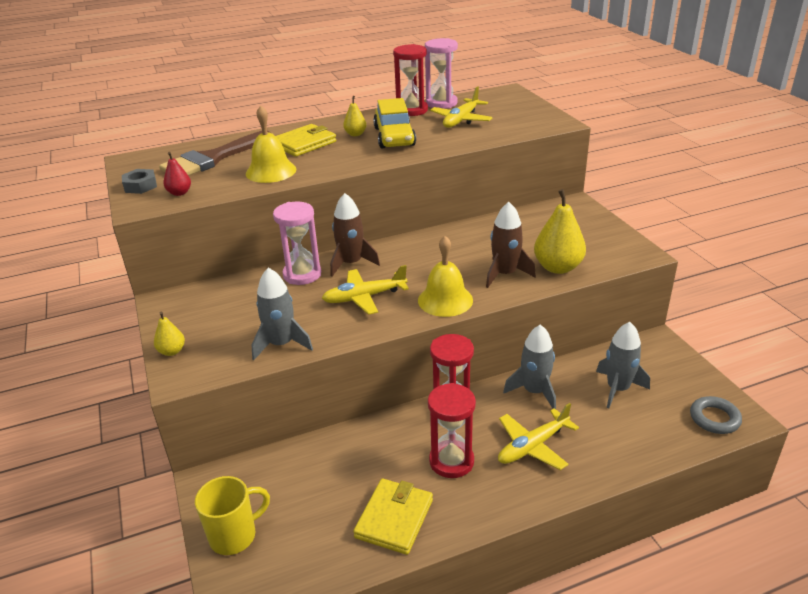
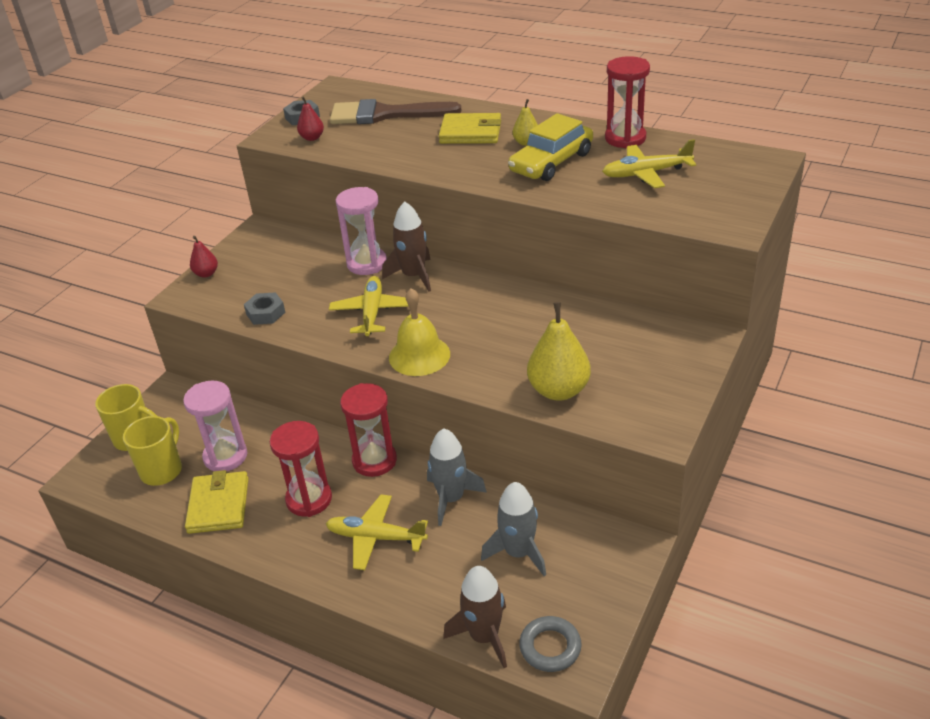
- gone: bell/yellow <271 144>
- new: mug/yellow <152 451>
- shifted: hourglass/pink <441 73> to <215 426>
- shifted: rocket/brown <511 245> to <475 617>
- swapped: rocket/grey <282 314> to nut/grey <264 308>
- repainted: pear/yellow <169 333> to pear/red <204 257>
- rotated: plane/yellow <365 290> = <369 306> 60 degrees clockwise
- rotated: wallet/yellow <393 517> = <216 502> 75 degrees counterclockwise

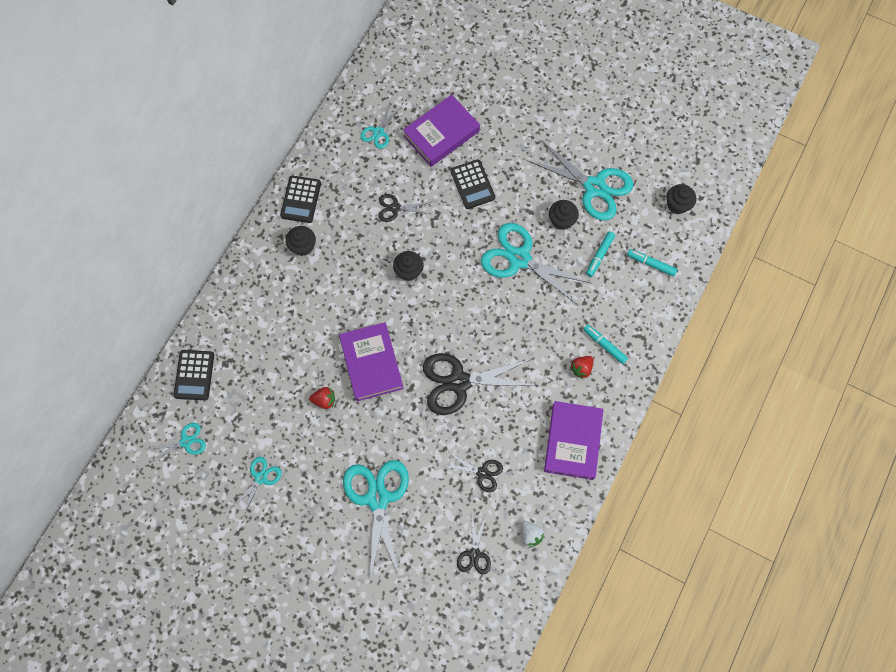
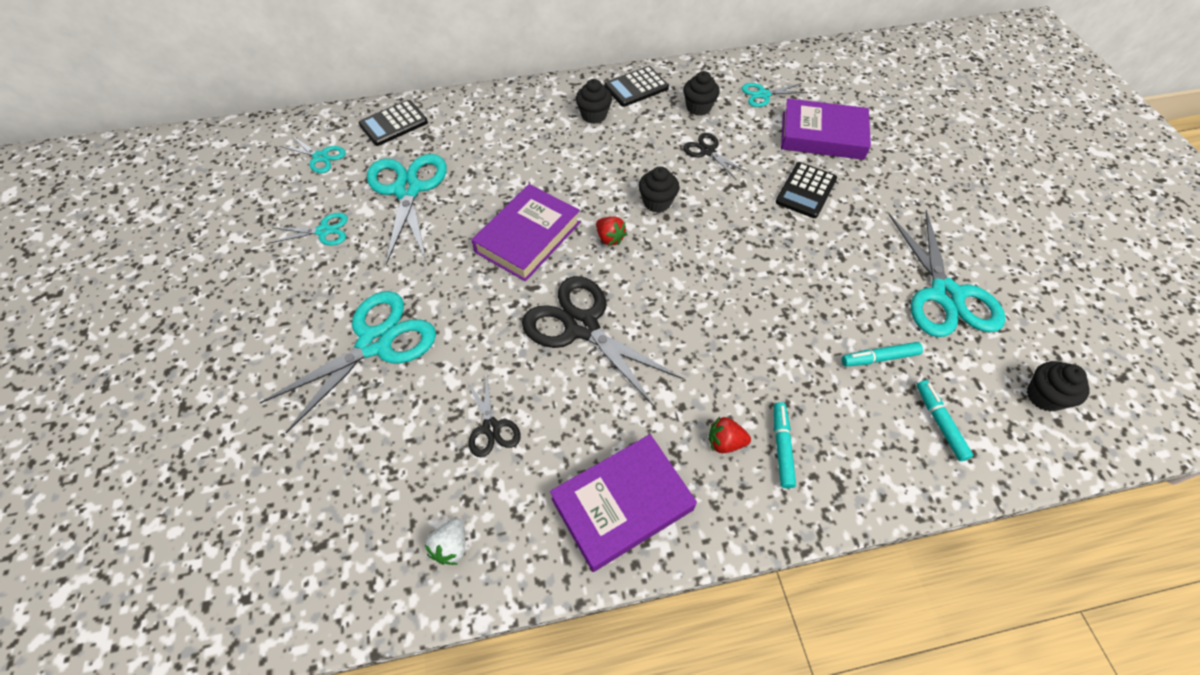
- gone: scissors/black <474 545>
- shifted: strawberry/red <322 398> to <611 231>
- shifted: scissors/turquoise <536 264> to <407 209>
- shifted: cupcake/black <564 215> to <701 93>

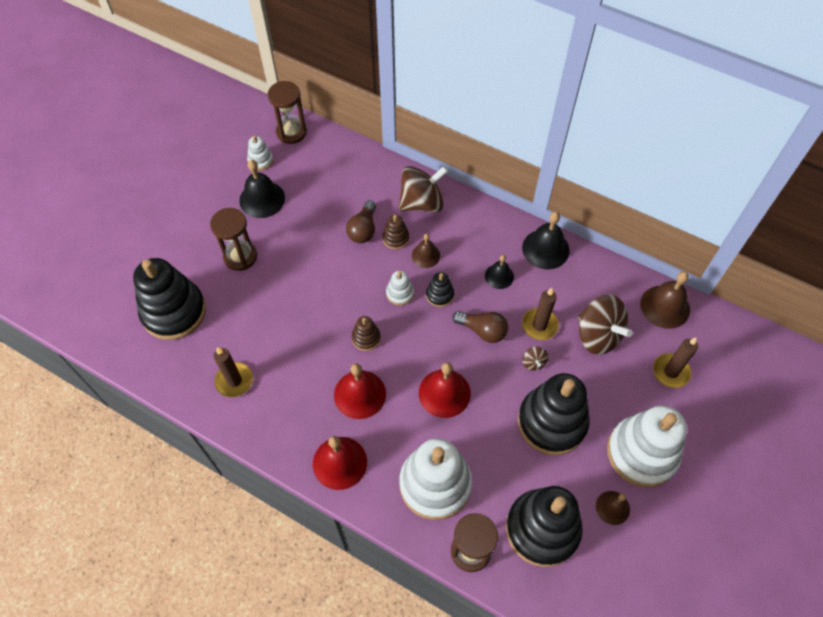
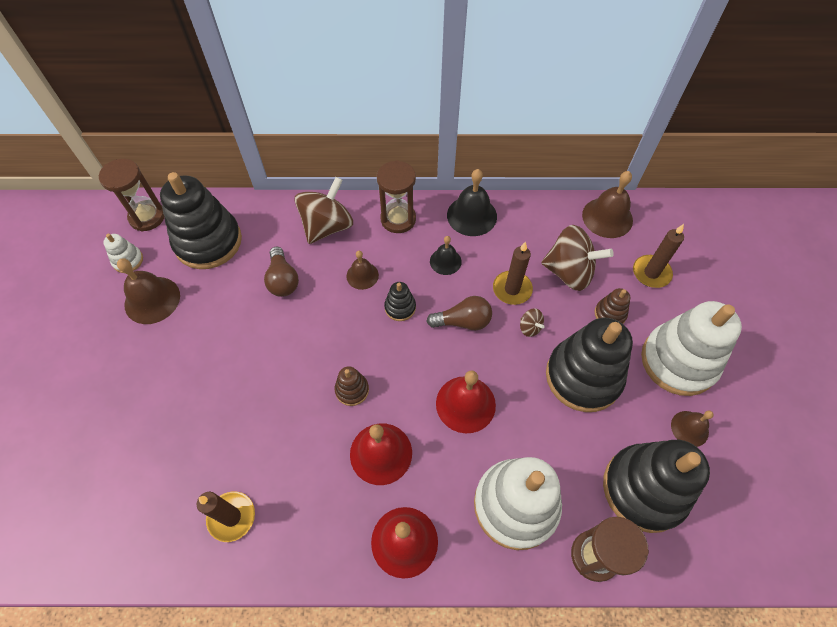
- gone: stacking toy/white <400 288>
- shifted: stacking toy/black <169 299> to <201 220>
- shifted: hourglass/brown <233 239> to <396 196>
- shifted: stacking toy/brown <396 232> to <612 306>
- repainted: bell/black <262 189> to bell/brown <148 291>

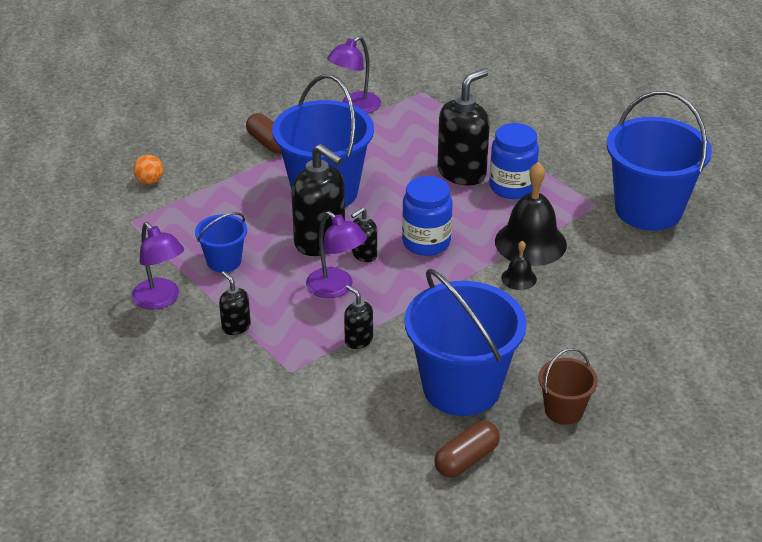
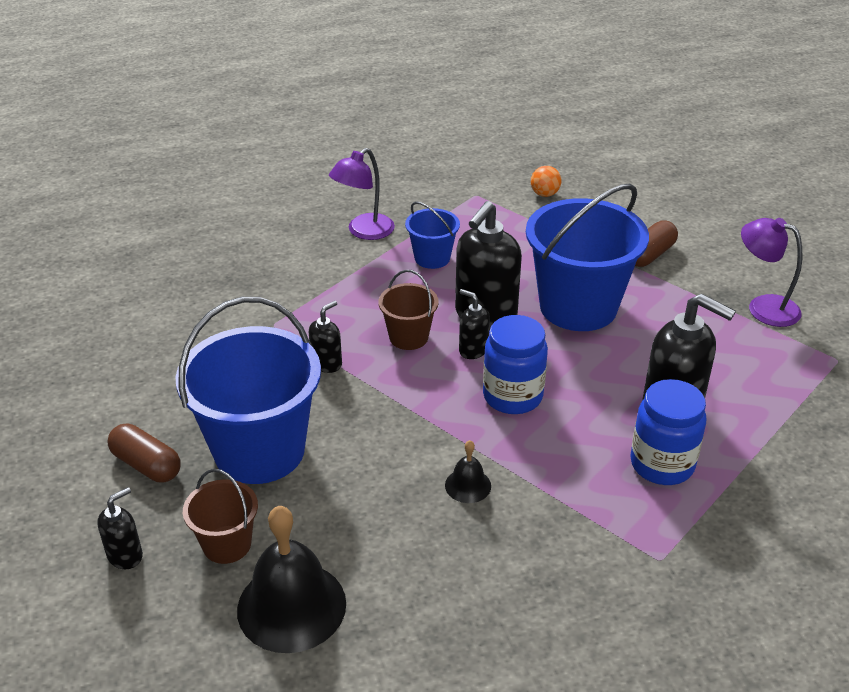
- gone: bucket/blue <659 161>
- shifted: soap dispenser/black <235 303> to <120 528>
- shifted: bell/black <531 214> to <291 579>
- swapped: lamp/purple <336 254> to bucket/brown <408 310>

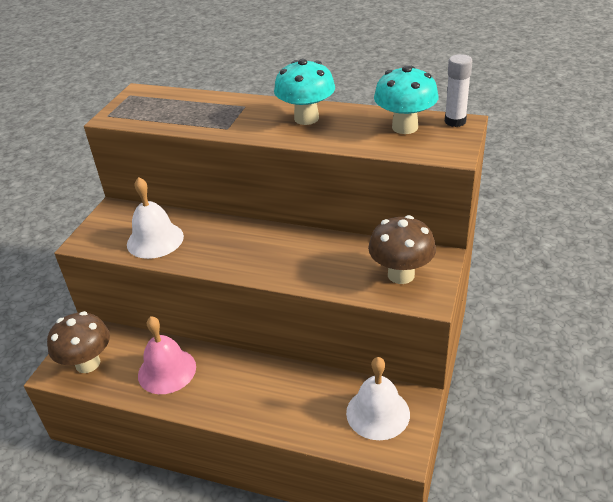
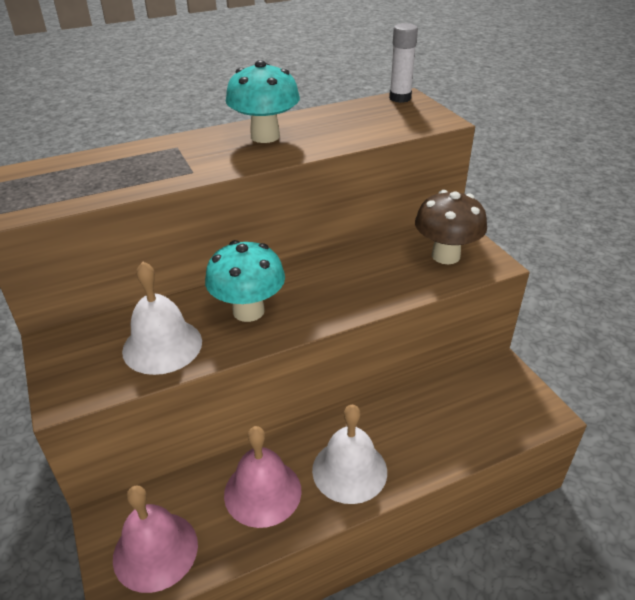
- shifted: bell/white <378 398> to <349 454>
- shifted: mushroom/turquoise <406 100> to <245 281>
- swapped: mushroom/brown <78 342> to bell/pink <155 539>

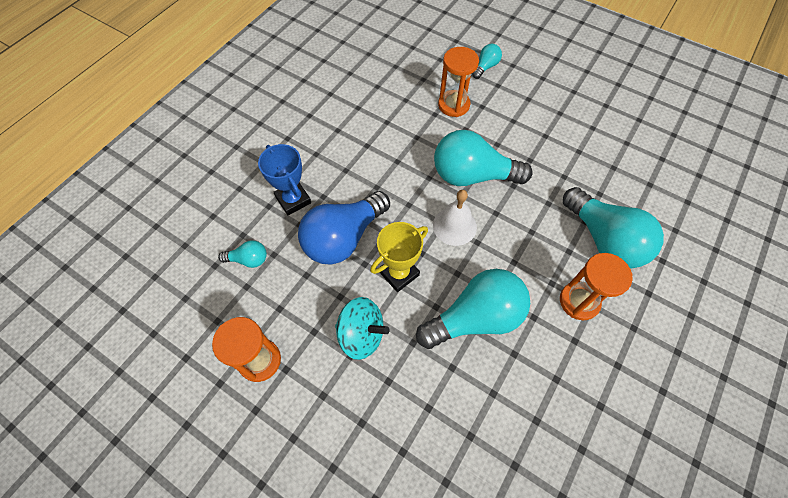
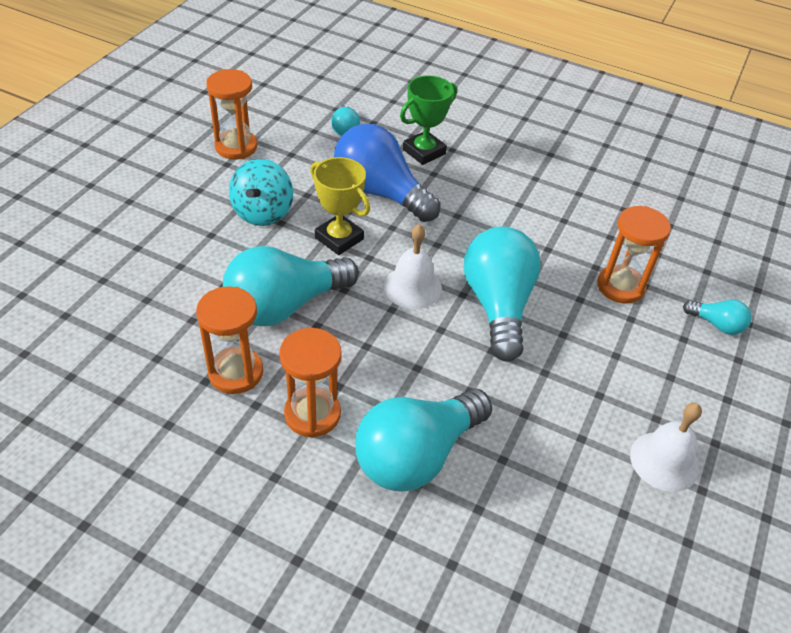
- new: hourglass/orange <229 340>
- new: bell/white <666 447>
- repainted: trophy/blue <284 179> to trophy/green <428 120>
- rotated: light bulb/turquoise <473 309> = <291 286> 90 degrees clockwise

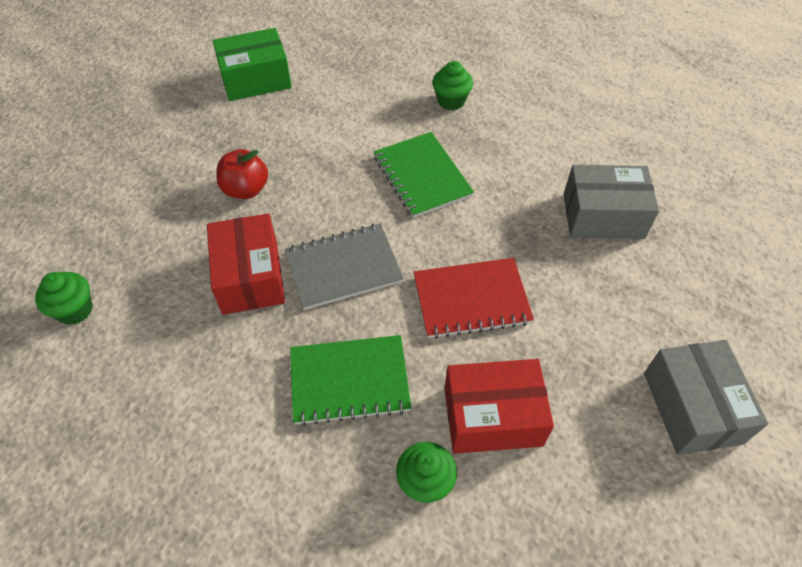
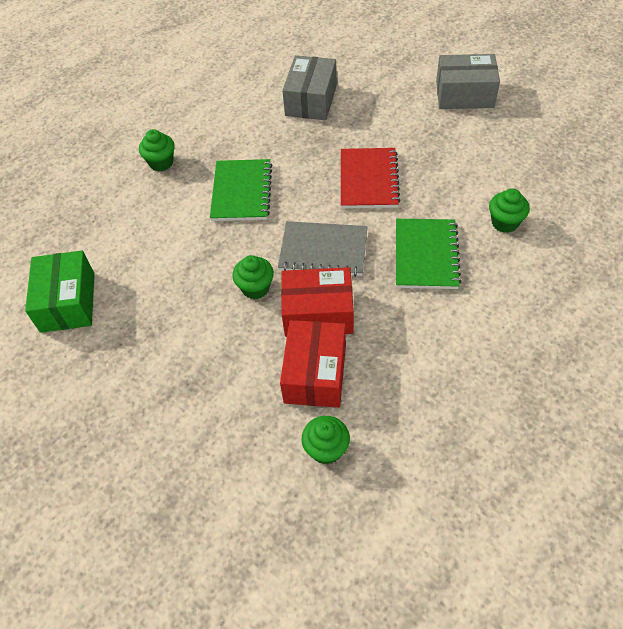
- gone: apple/red <242 174>
- new: cupcake/green <253 277>
- shifted: box/red <499 406> to <313 364>
- rotated: notebook/grey <344 266> = <323 249> 75 degrees counterclockwise
- rotated: notebook/green <424 175> = <241 190> 75 degrees counterclockwise

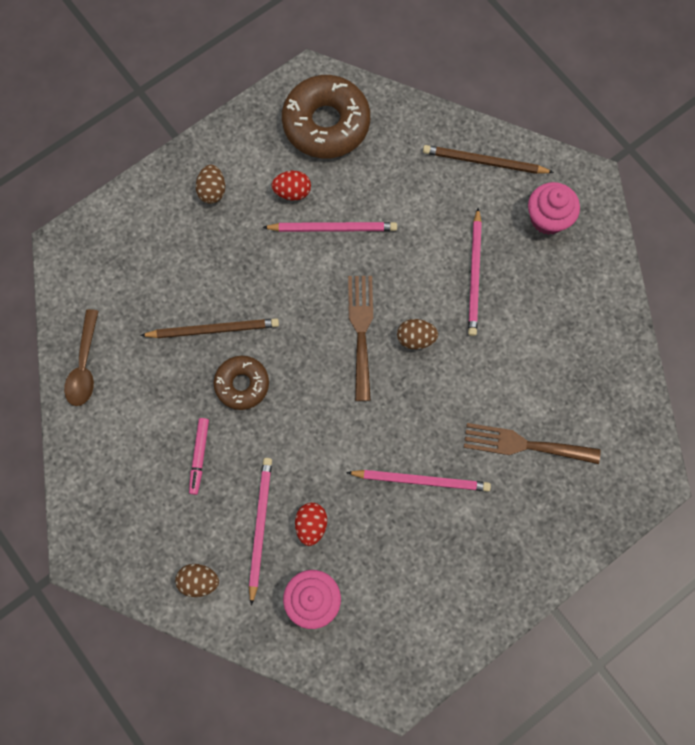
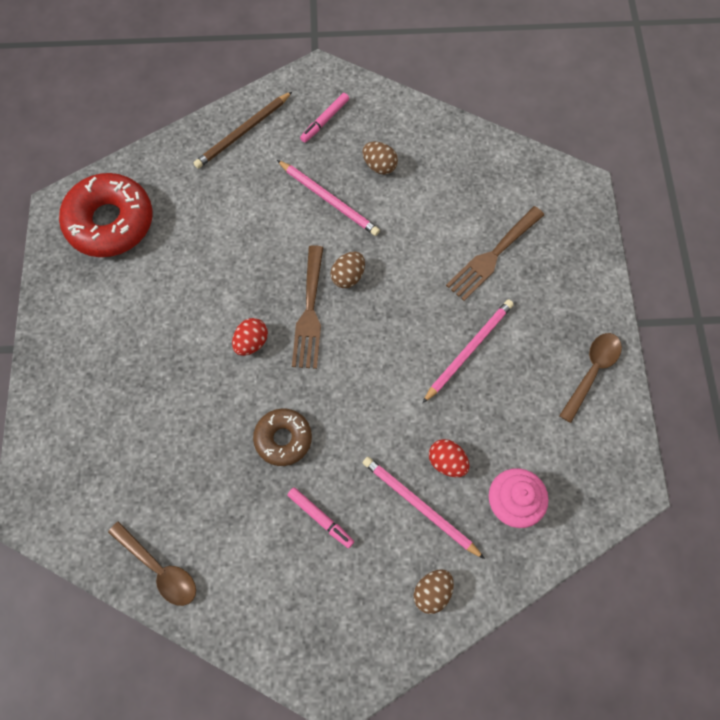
- gone: pencil/brown <209 328>
- gone: pencil/pink <329 227>
- new: spoon/brown <590 378>
- shifted: egg/brown <210 184> to <380 158>
- shifted: egg/red <291 186> to <250 337>
- swapped: cupcake/pink <554 208> to marker/pink <324 118>
- repainted: donut/brown <326 116> to donut/red <106 215>
- rotated: fork/brown <360 338> = <307 307> 120 degrees counterclockwise

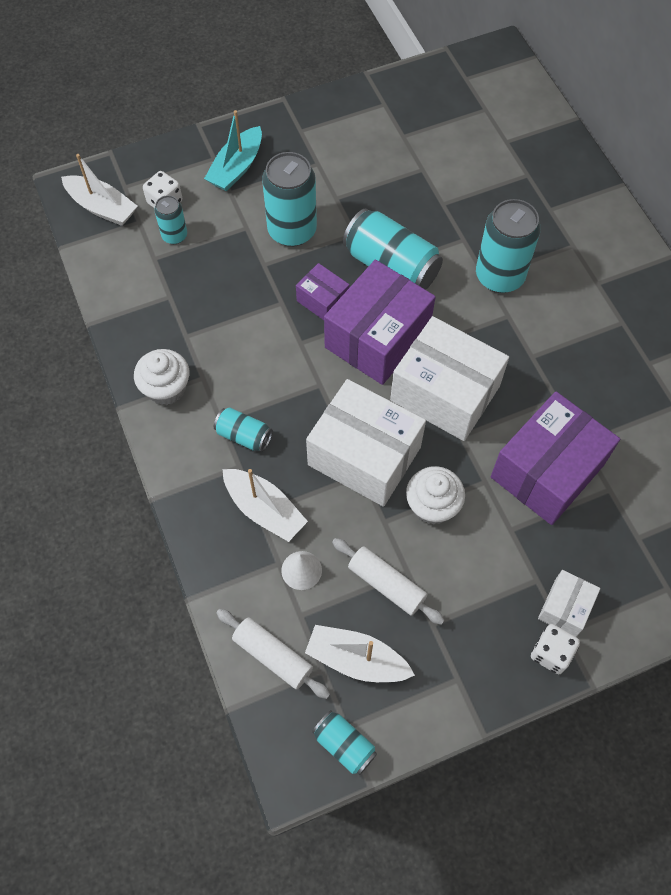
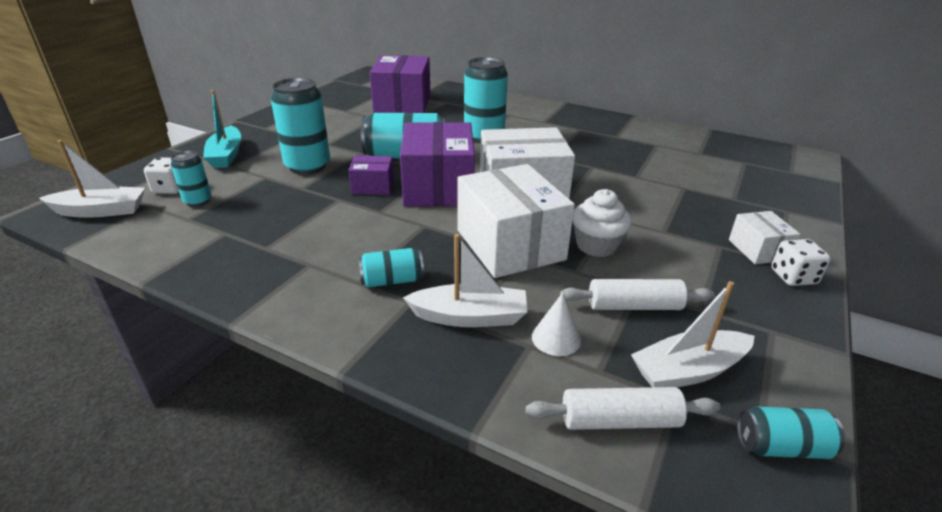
- gone: cupcake/white <161 377>
- shifted: box/purple <555 458> to <400 84>
- rotated: box/white <366 443> = <516 221> 75 degrees clockwise

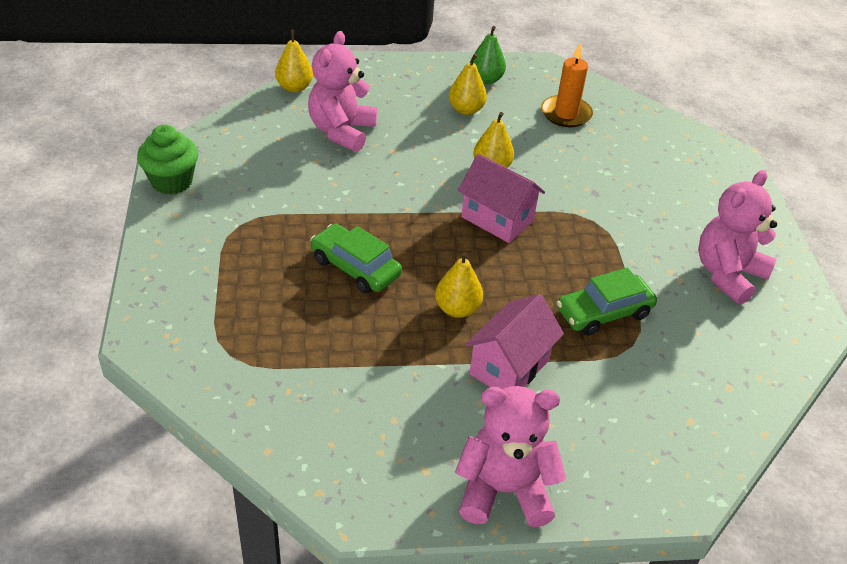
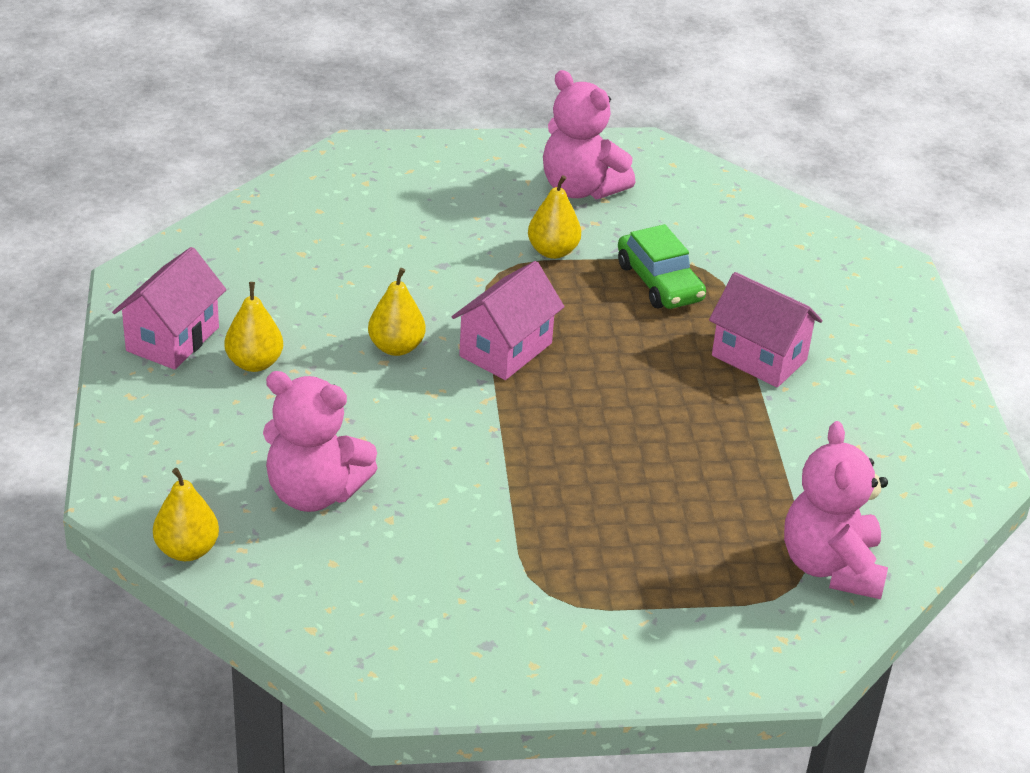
- gone: cupcake/green <167 160>
- gone: car/green <356 258>
- gone: candle/orange <567 85>
- shifted: pear/yellow <459 285> to <554 217>
- shifted: teddy bear/pink <510 456> to <836 510>
- swapped: pear/green <488 55> to house/pink <169 308>

